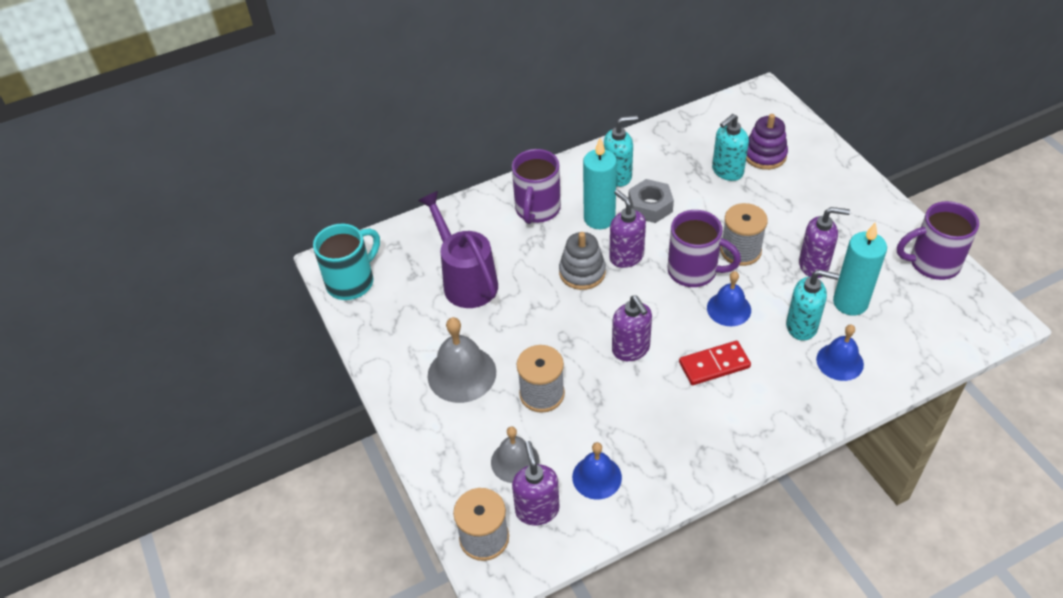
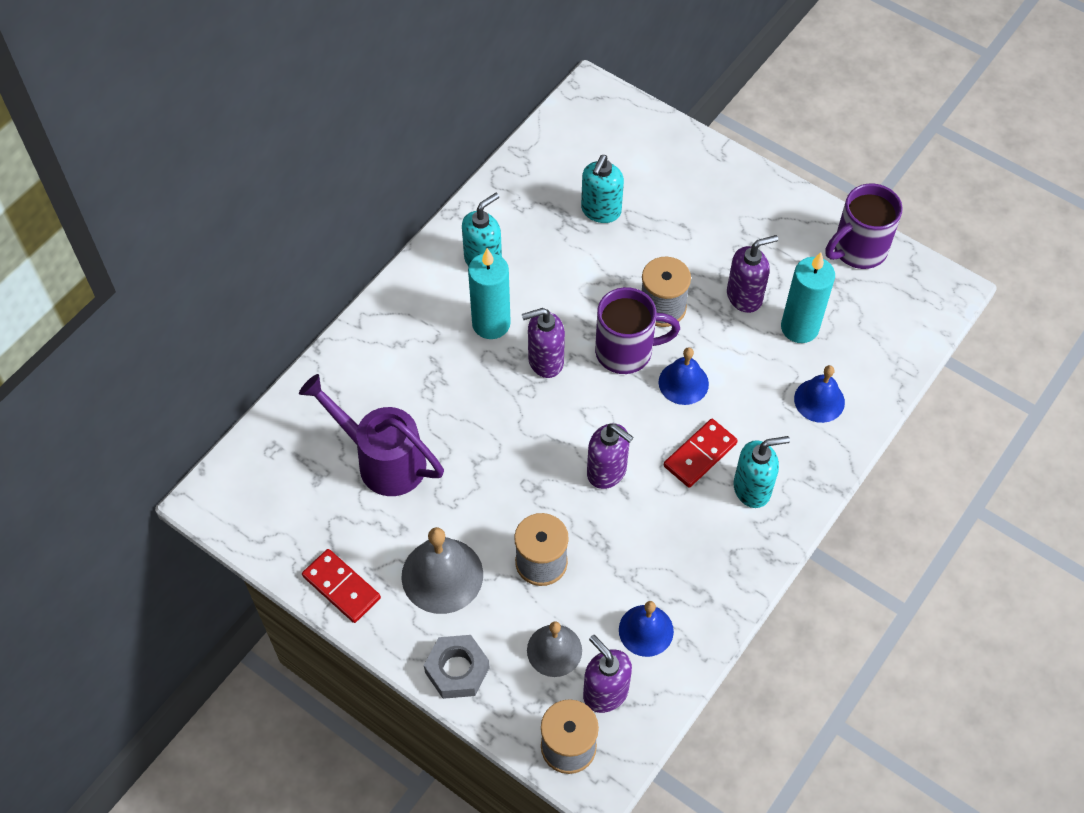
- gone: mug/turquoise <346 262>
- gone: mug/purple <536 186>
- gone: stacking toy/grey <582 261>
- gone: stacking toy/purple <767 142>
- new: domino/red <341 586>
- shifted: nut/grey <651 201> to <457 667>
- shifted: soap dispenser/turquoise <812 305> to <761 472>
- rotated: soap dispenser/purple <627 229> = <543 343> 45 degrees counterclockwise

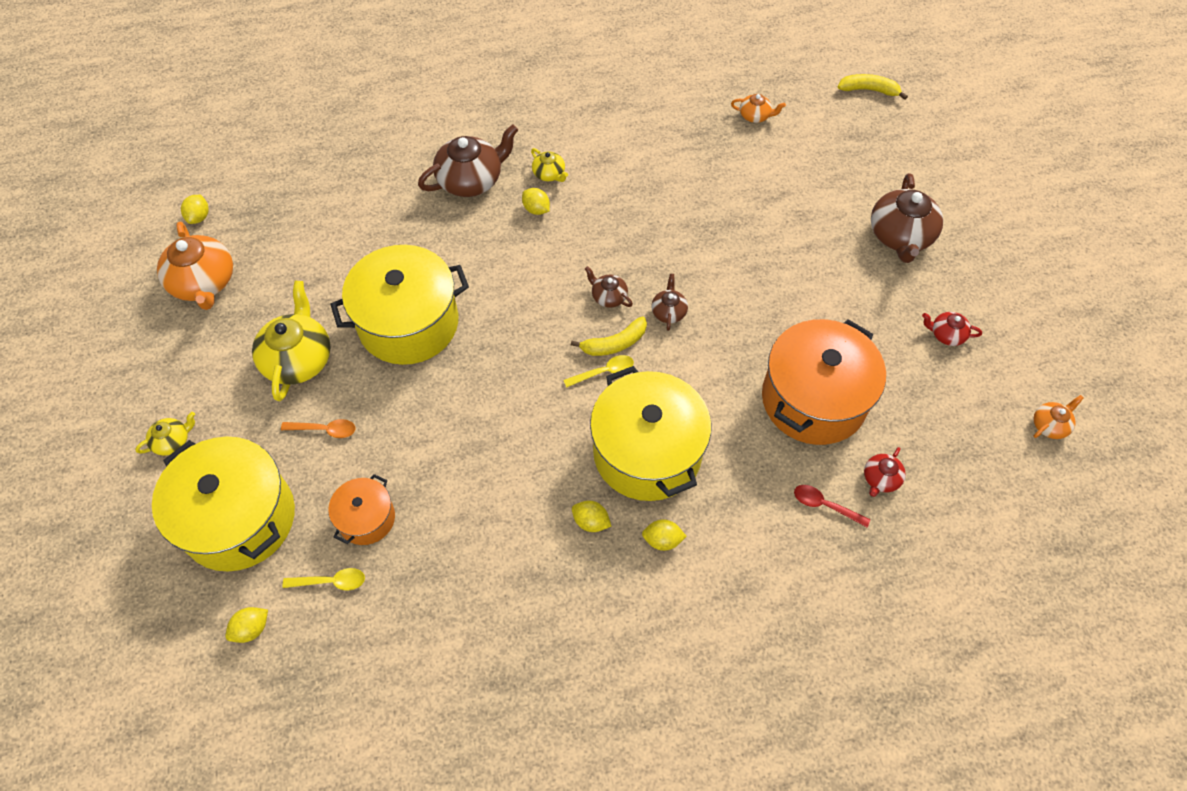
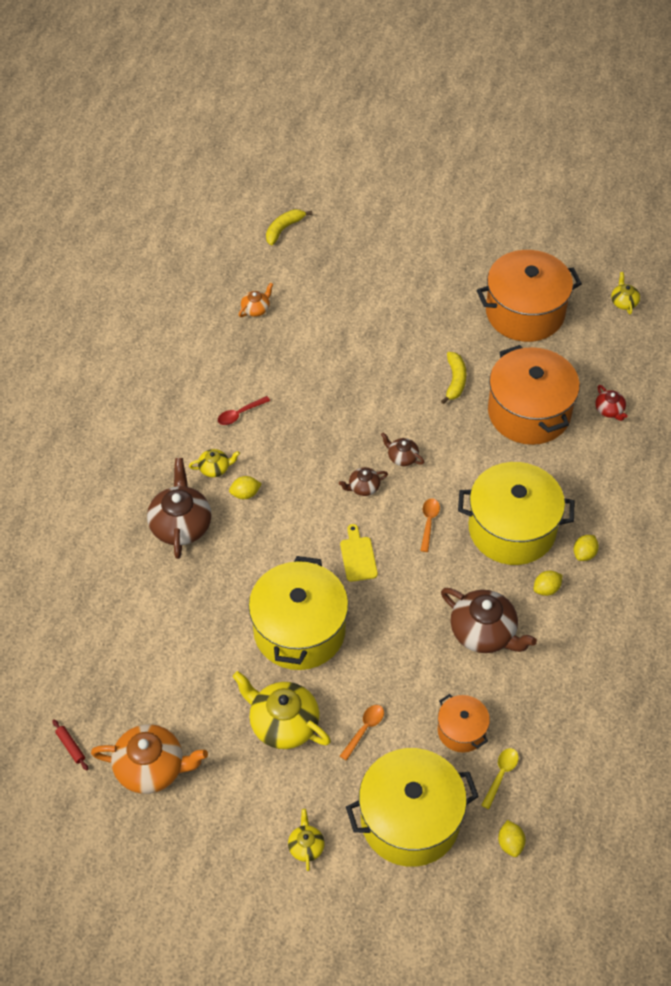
- new: cutting board/yellow <359 553>
- shifted: banana/yellow <609 336> to <453 378>
- shifted: spoon/red <832 506> to <244 410>
- shifted: teapot/brown <907 218> to <489 620>
- swapped: lemon/yellow <195 209> to rolling pin/red <70 745>
- swapped: teapot/red <952 329> to pot/orange <529 296>
- repainted: spoon/yellow <598 371> to spoon/orange <430 525>
- repainted: teapot/orange <1058 417> to teapot/yellow <625 293>

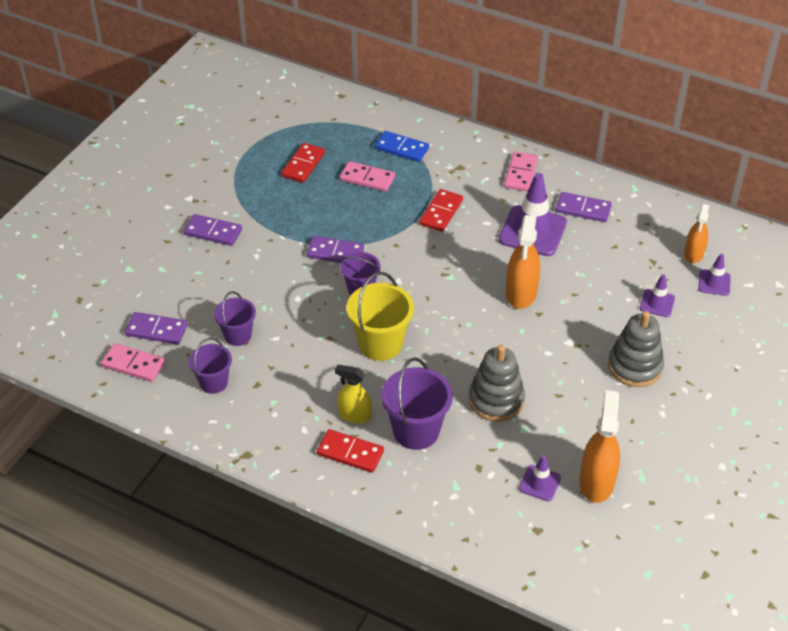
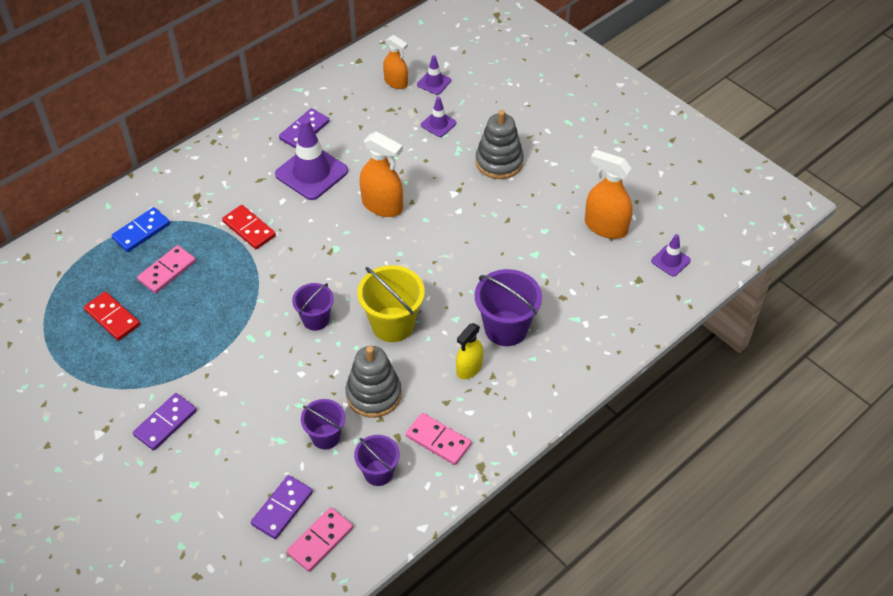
- gone: domino/purple <335 249>
- gone: domino/red <350 451>
- shifted: stacking toy/grey <497 383> to <374 382>
- shifted: domino/pink <521 171> to <439 439>
- shifted: traffic cone/purple <540 478> to <671 255>

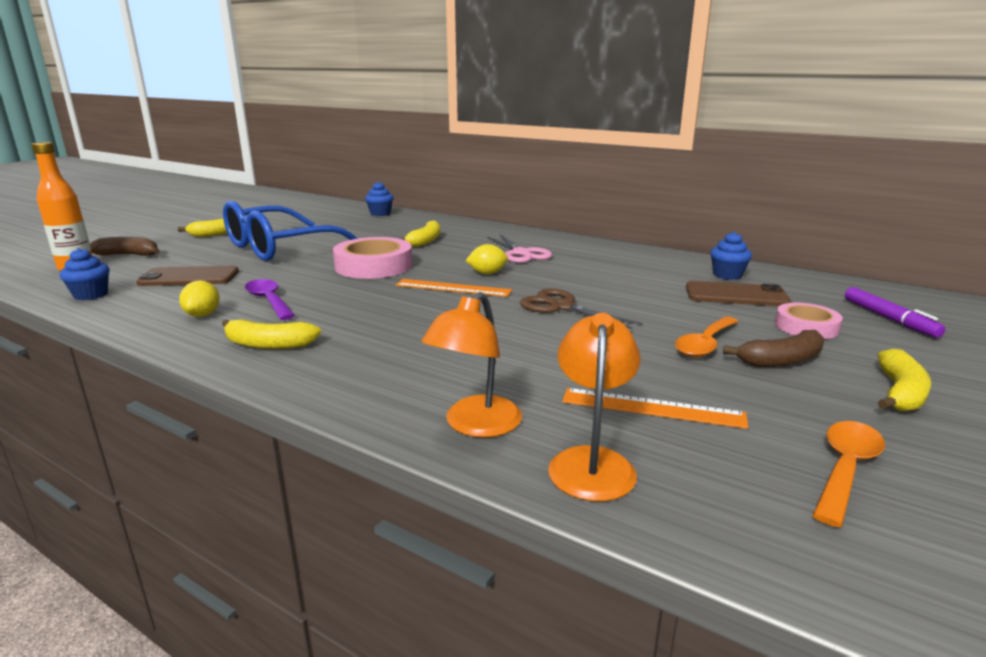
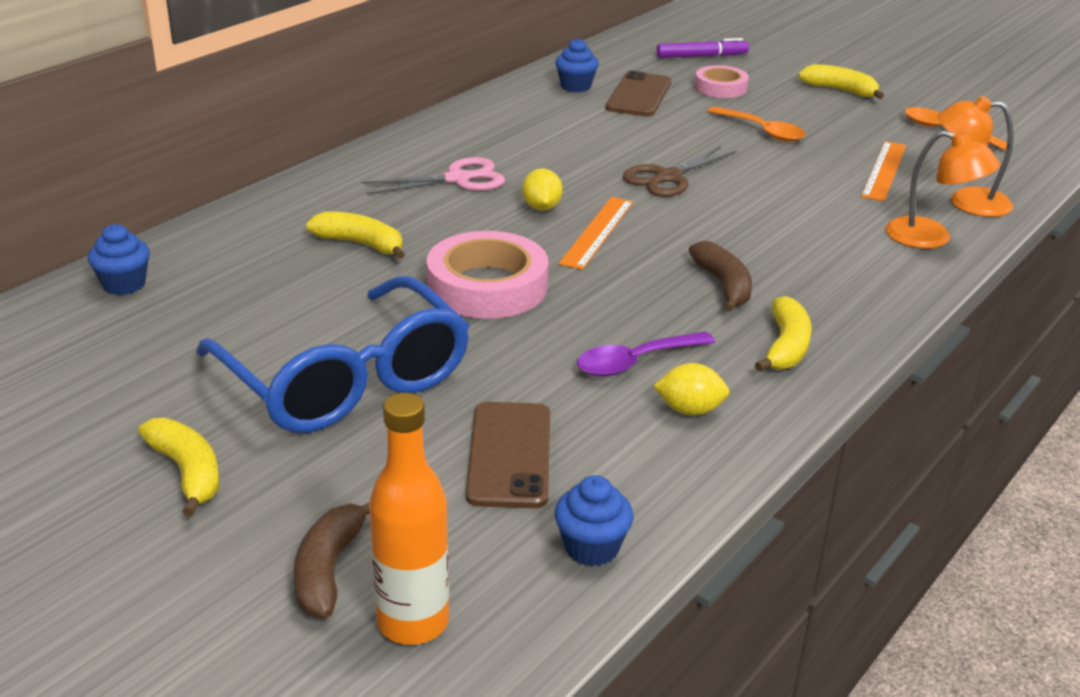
- shifted: banana/brown <774 348> to <720 276>

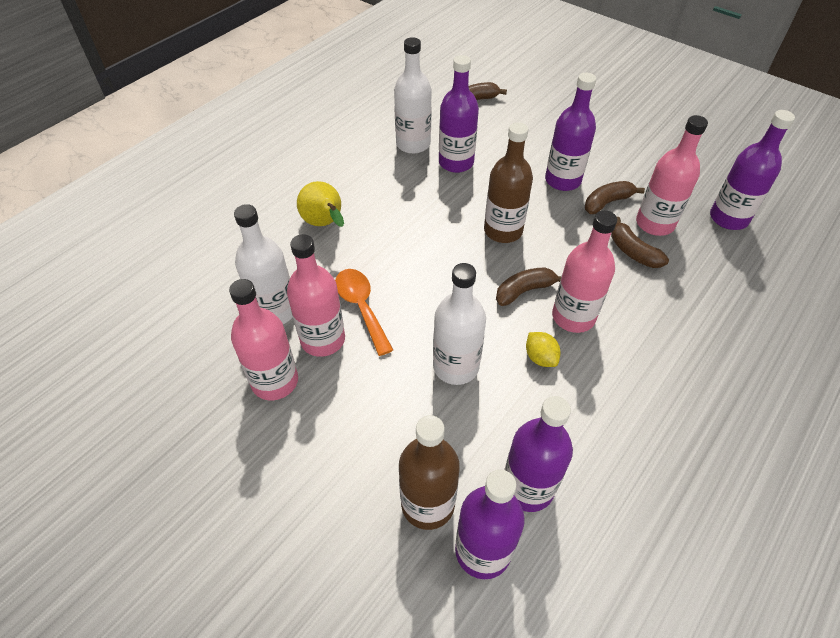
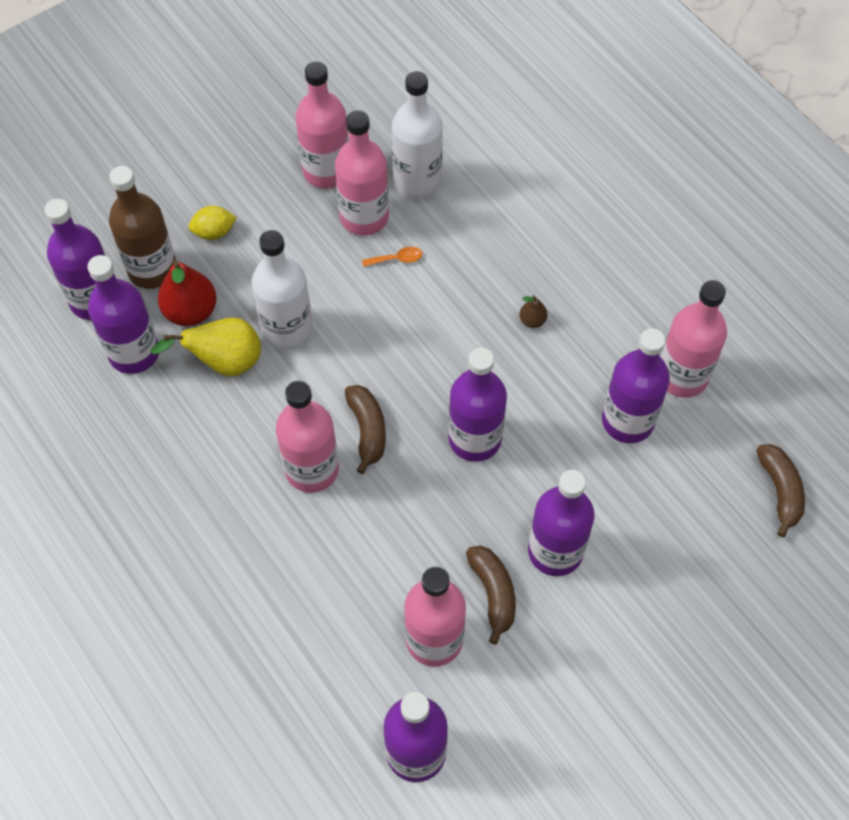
- gone: banana/brown <640 242>
- new: pear/red <187 293>
- new: pear/brown <533 311>
- shifted: pear/yellow <320 204> to <206 347>
- shifted: lemon/yellow <543 349> to <212 223>
- repainted: bottle/white <413 95> to bottle/pink <694 339>
- repainted: bottle/brown <508 182> to bottle/purple <477 405>
- scaled: spoon/orange <364 312> = <392 257> x0.48

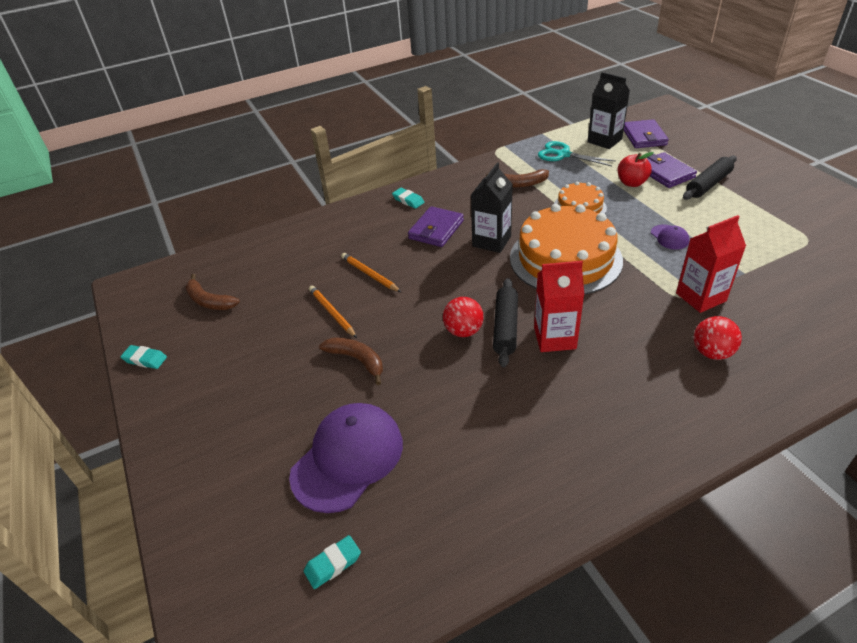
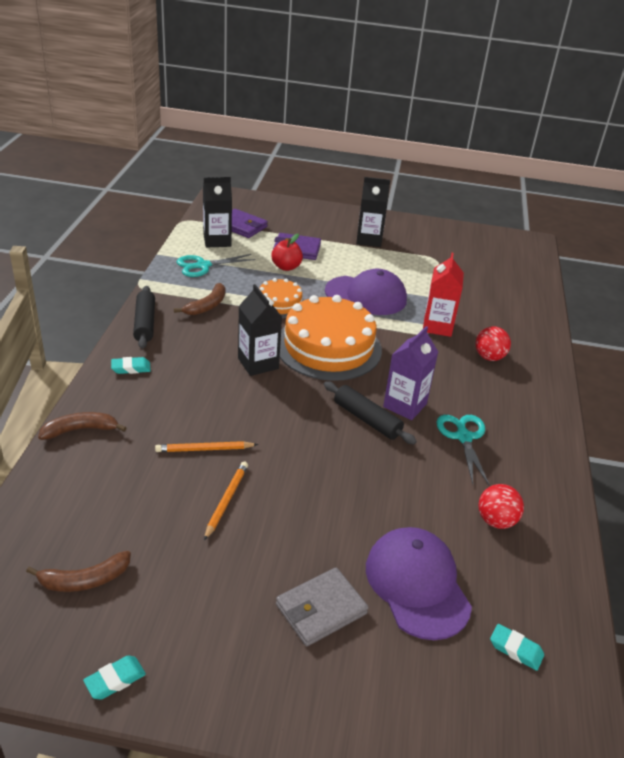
- gone: wallet/purple <436 226>
- new: wallet/grey <322 607>
- new: carton/black <373 212>
- new: scissors/turquoise <463 451>
- shifted: banana/brown <351 361> to <82 426>
- shifted: ball/red <463 317> to <501 506>
- shifted: rolling pin/black <710 177> to <144 317>
- repainted: carton/red <559 306> to carton/purple <410 373>
- rotated: eraser/turquoise <332 562> = <517 647> 60 degrees counterclockwise
- rotated: pencil/orange <333 312> = <226 500> 105 degrees clockwise
- scaled: cap/purple <670 237> = <366 292> x2.25

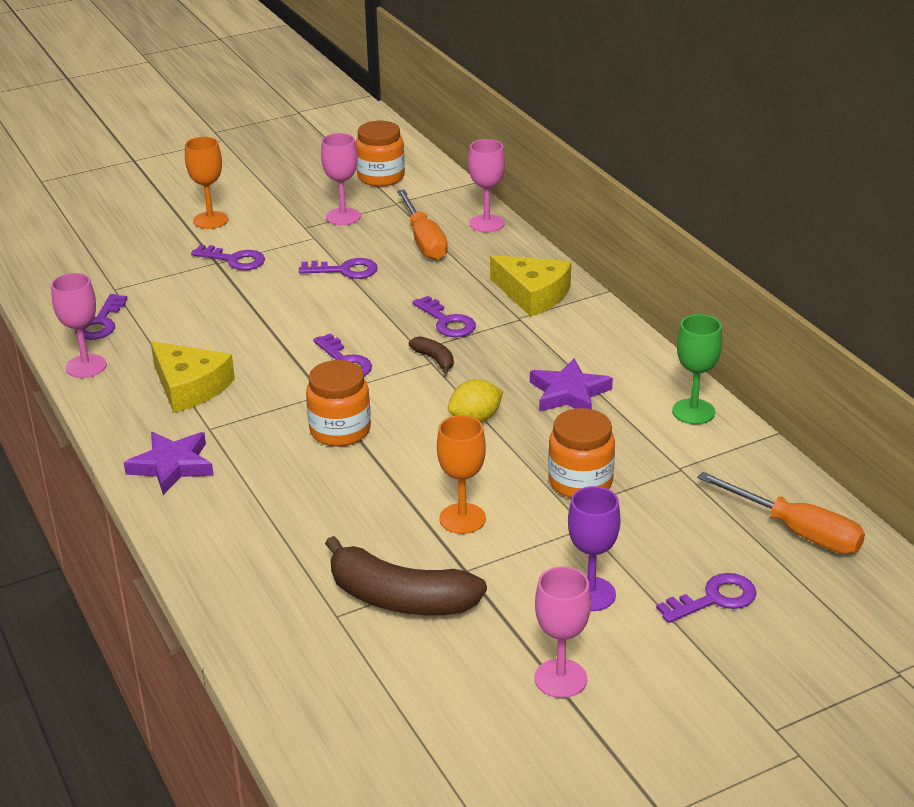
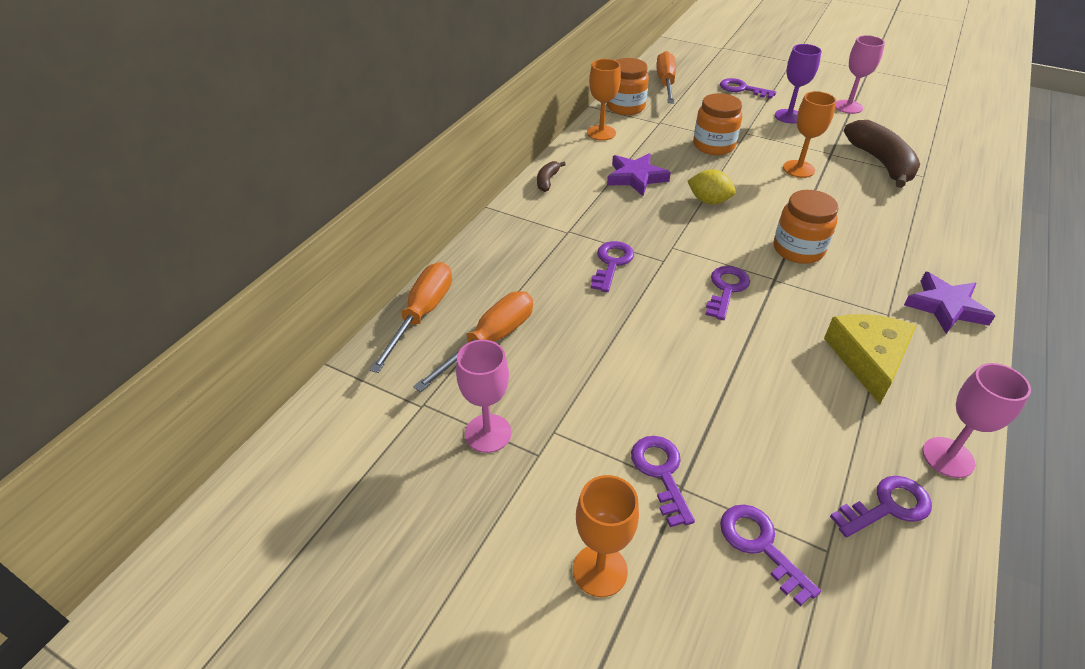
- gone: cheese/yellow <530 286>
- shifted: key/purple <338 268> to <770 555>
- shifted: jar/orange <380 154> to <628 86>
- shifted: banana/brown <431 355> to <551 176>
- swapped: goblet/pink <486 185> to screwdriver/orange <410 317>
- repainted: goblet/green <697 369> to goblet/orange <604 100>

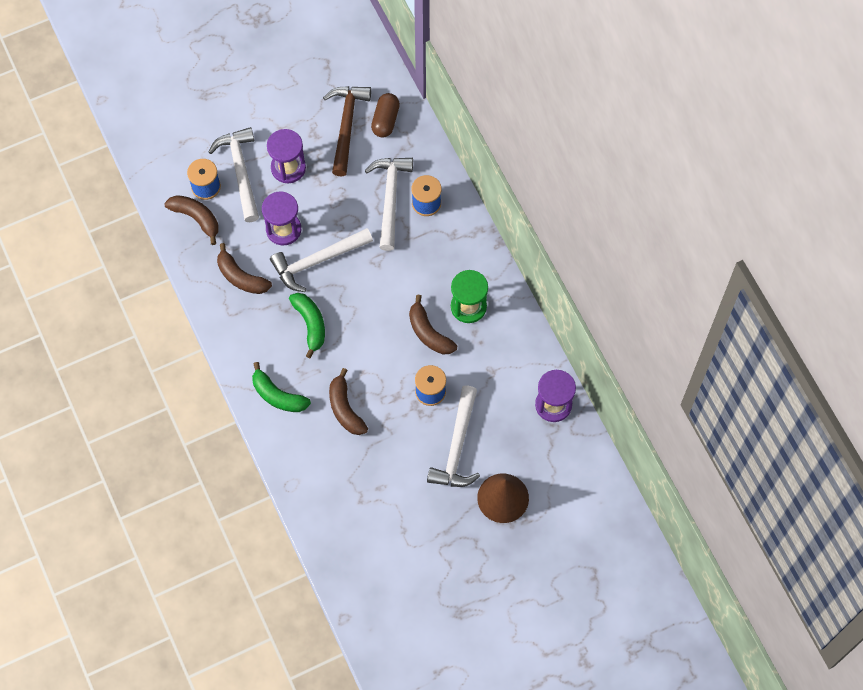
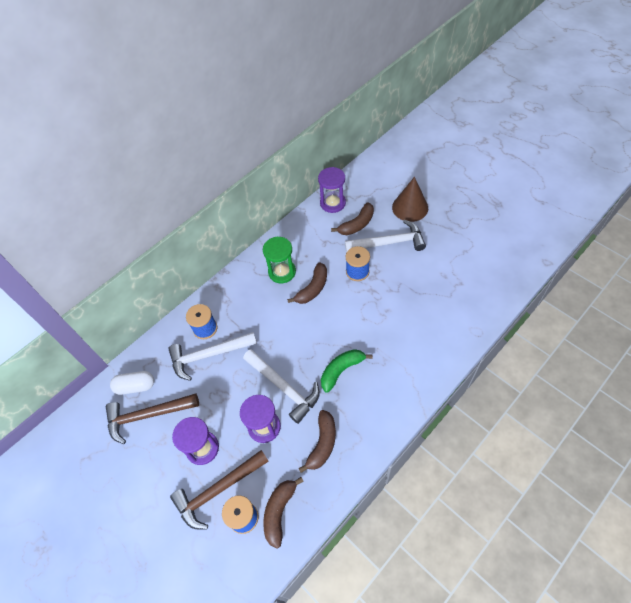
- gone: banana/green <281 387>
- shifted: banana/brown <348 401> to <352 218>
- repainted: hammer/white <233 174> to hammer/brown <219 490>
- repainted: capsule/brown <385 115> to capsule/white <132 383>

